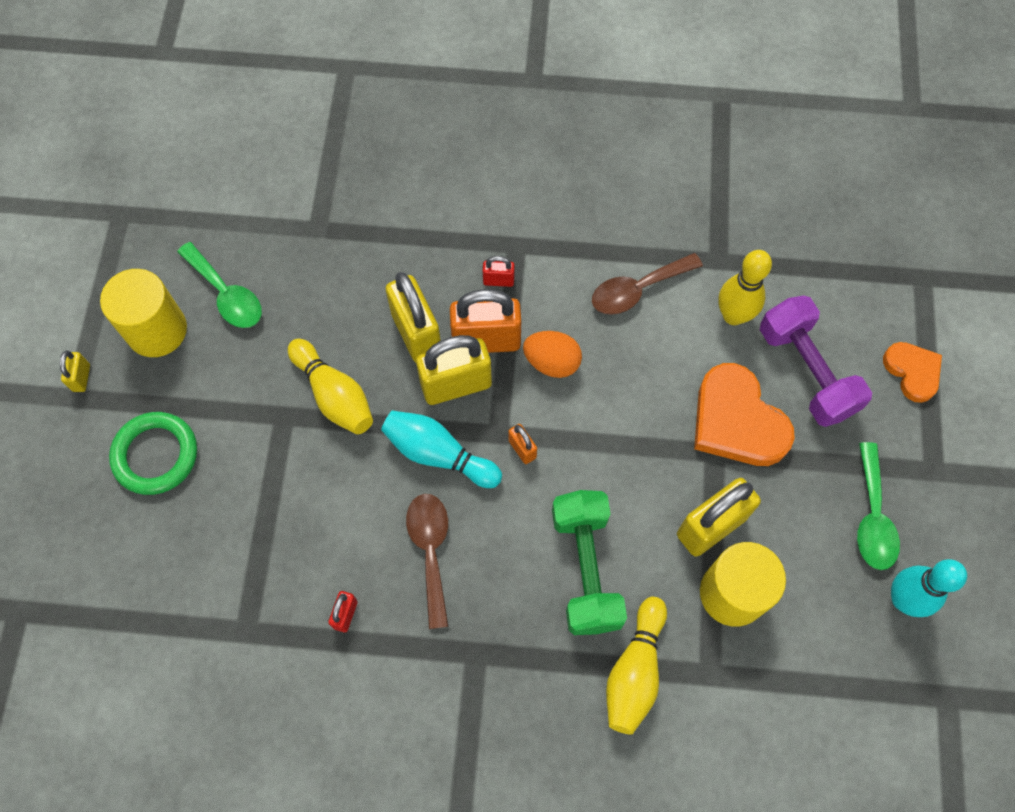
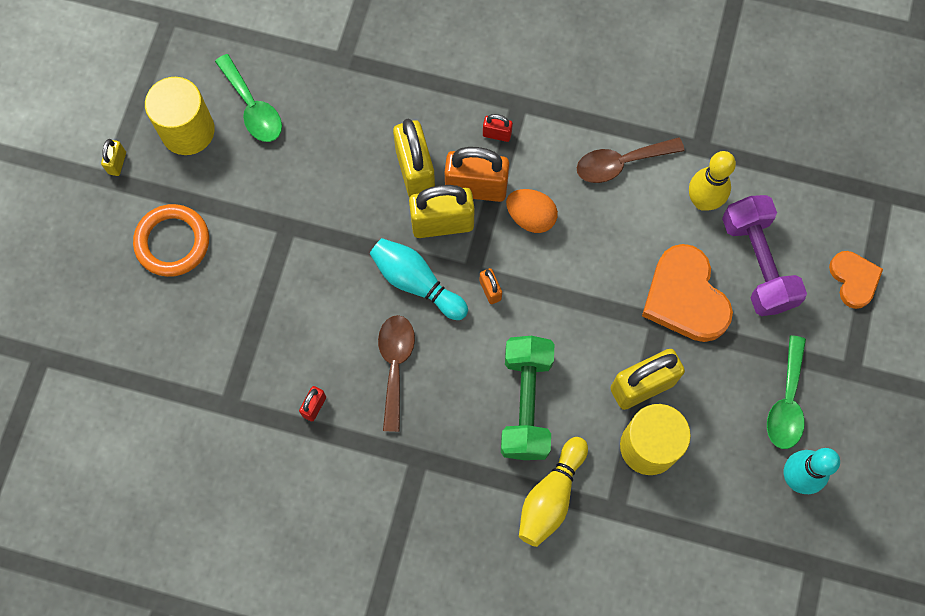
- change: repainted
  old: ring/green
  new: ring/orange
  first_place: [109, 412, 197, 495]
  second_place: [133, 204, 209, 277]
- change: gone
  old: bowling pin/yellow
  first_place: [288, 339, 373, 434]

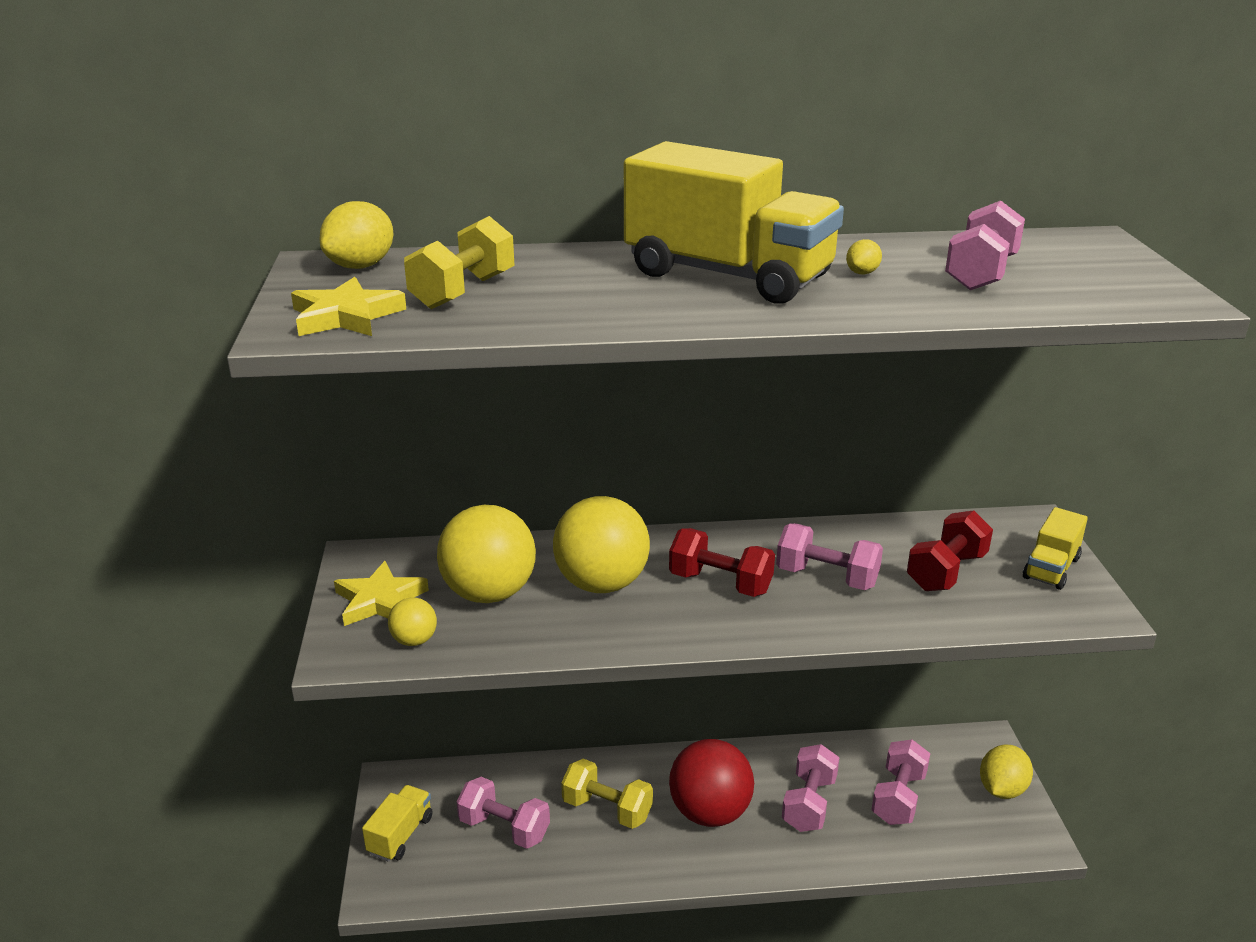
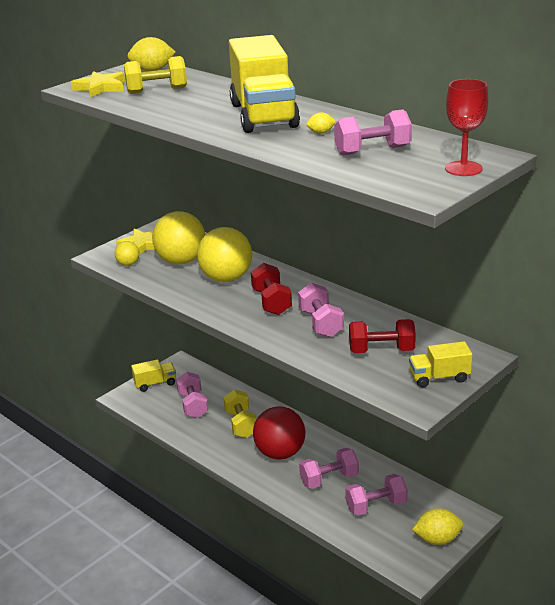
- change: new
  new: goblet/red
  second_place: [445, 79, 488, 176]

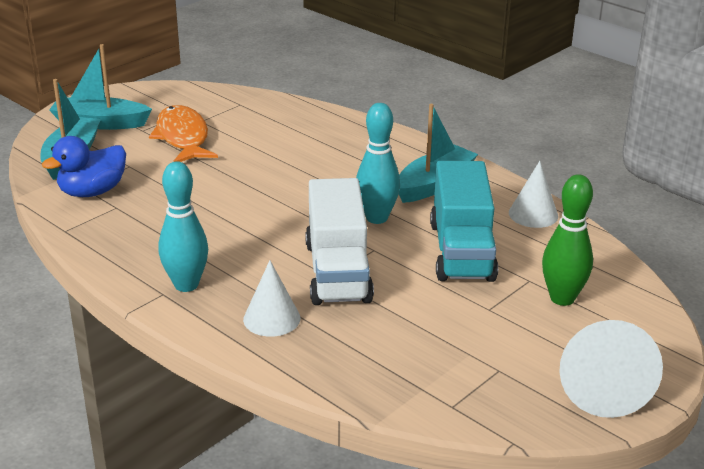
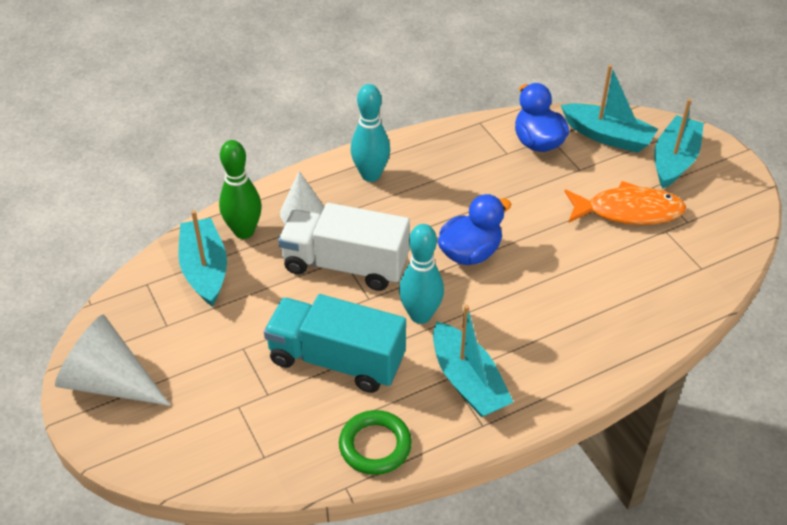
- change: swapped
  old: cone/white
  new: ring/green
  first_place: [509, 161, 558, 228]
  second_place: [339, 410, 412, 475]
- change: shifted
  old: bowling pin/green
  first_place: [542, 174, 593, 306]
  second_place: [219, 140, 262, 239]
- change: new
  new: boat/turquoise
  second_place: [178, 210, 227, 306]
- change: new
  new: duck/blue
  second_place: [438, 194, 511, 265]

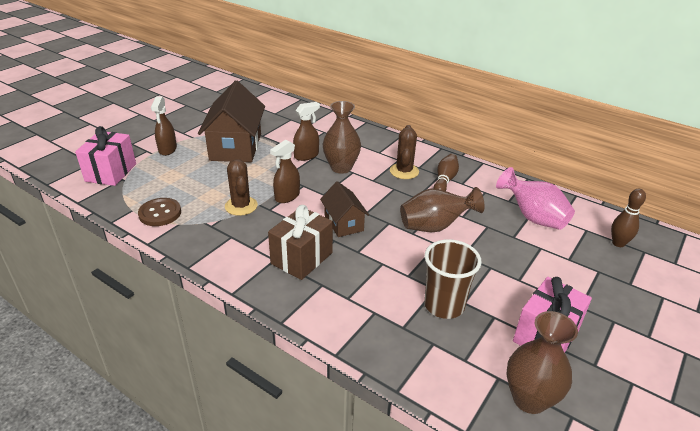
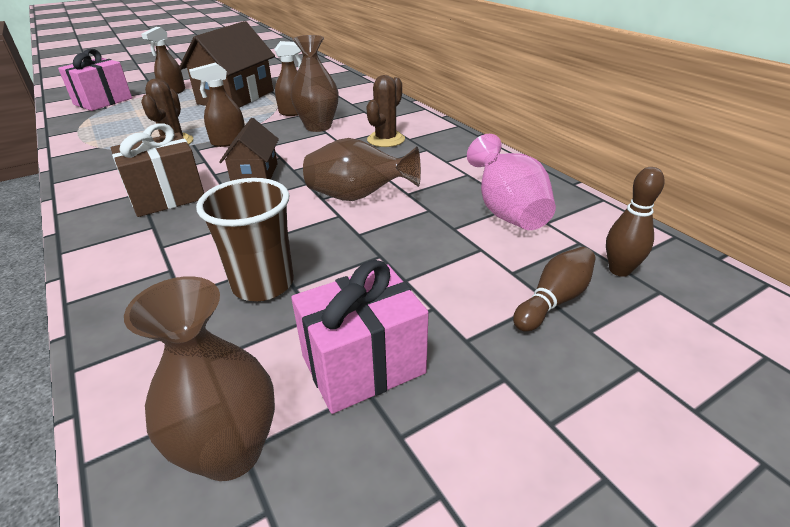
- change: gone
  old: button/brown
  first_place: [138, 198, 181, 226]
- change: shifted
  old: bowling pin/brown
  first_place: [434, 154, 459, 191]
  second_place: [513, 247, 596, 332]

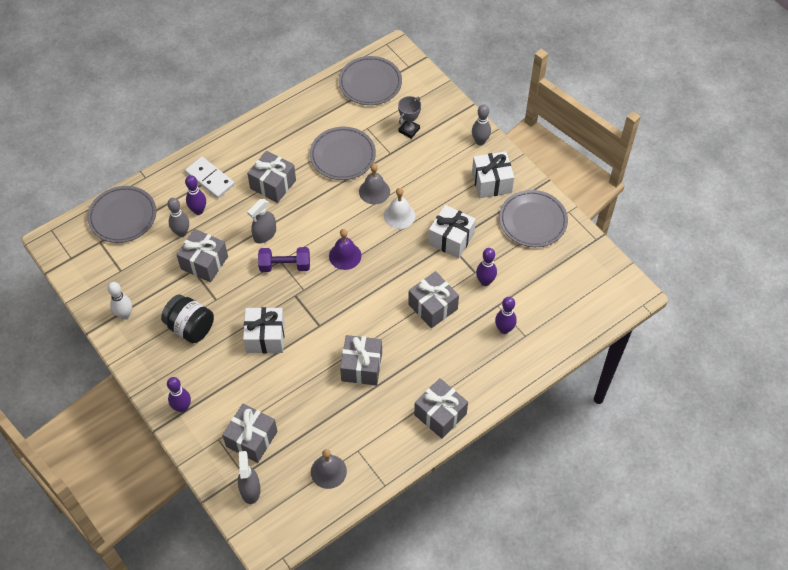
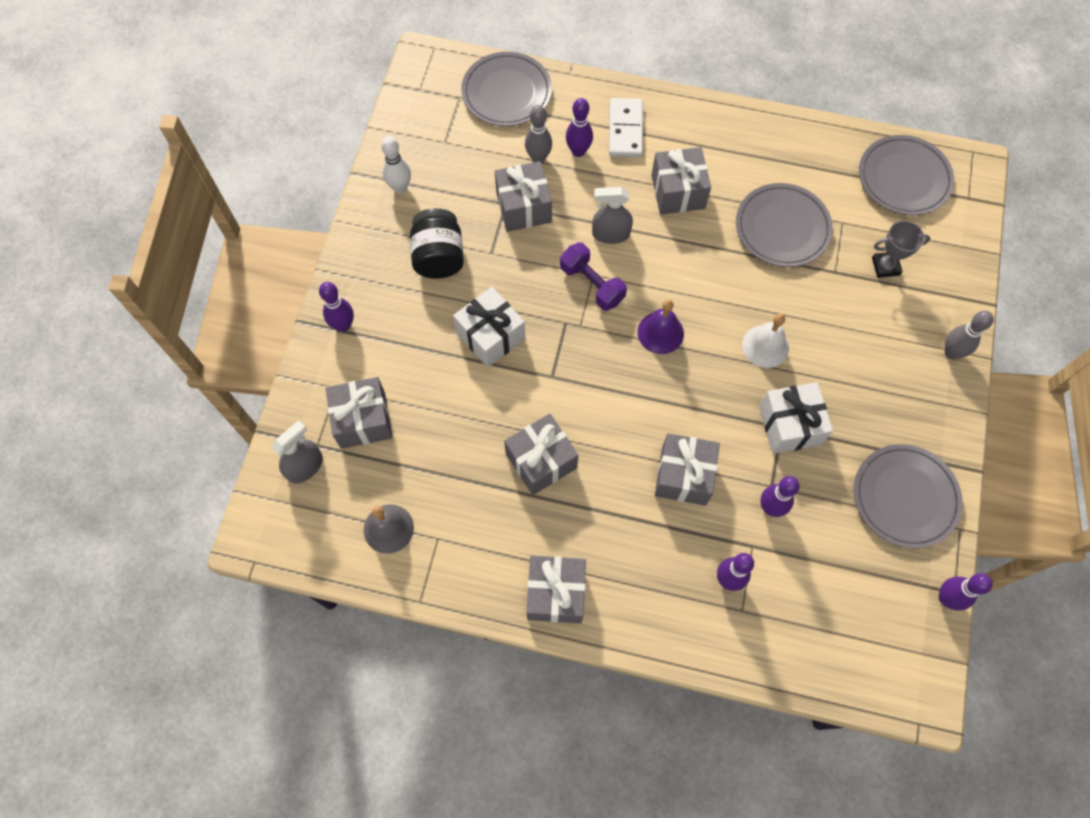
- change: gone
  old: bell/grey
  first_place: [359, 163, 390, 205]
- change: gone
  old: gift/white
  first_place: [472, 151, 514, 198]
- change: new
  new: bowling pin/purple
  second_place: [939, 573, 993, 611]

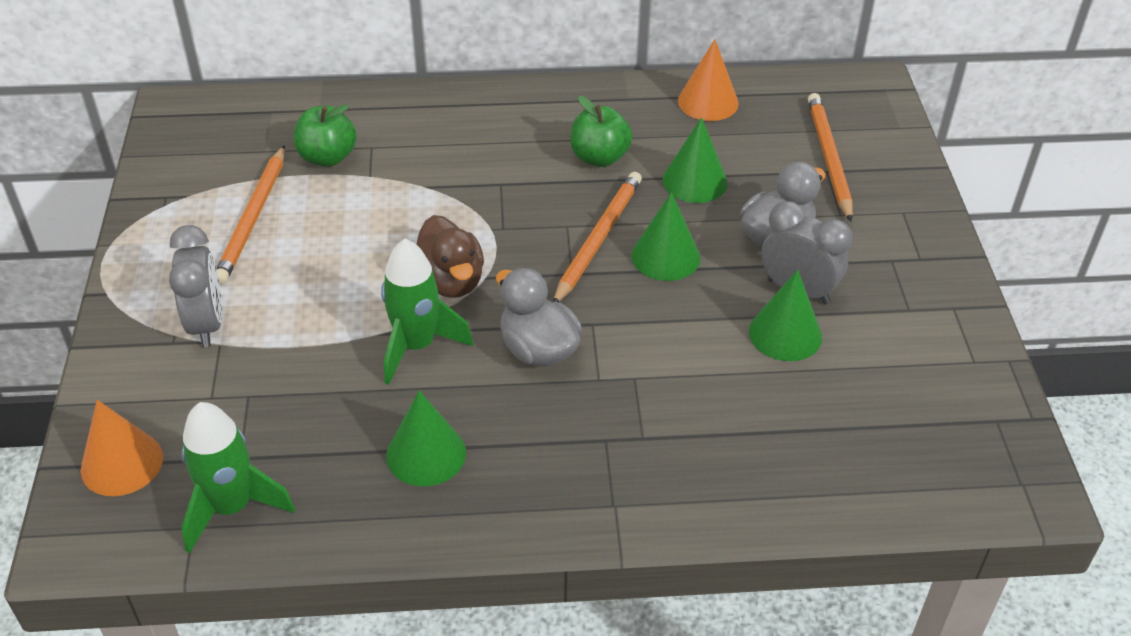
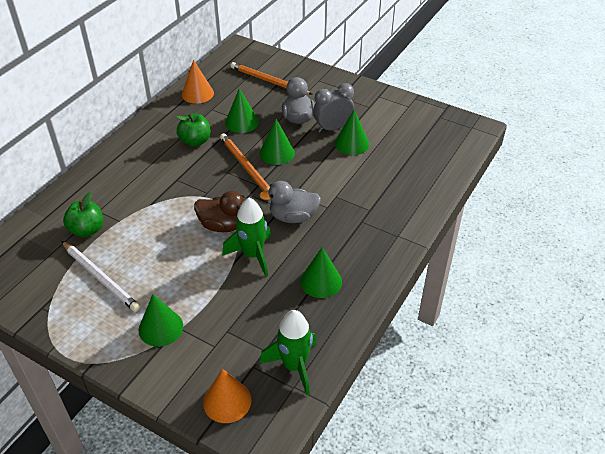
- change: swapped
  old: clock/grey
  new: cone/green
  first_place: [169, 225, 222, 347]
  second_place: [139, 294, 183, 347]
- change: repainted
  old: pencil/orange
  new: pencil/white
  first_place: [216, 145, 285, 285]
  second_place: [61, 241, 140, 312]

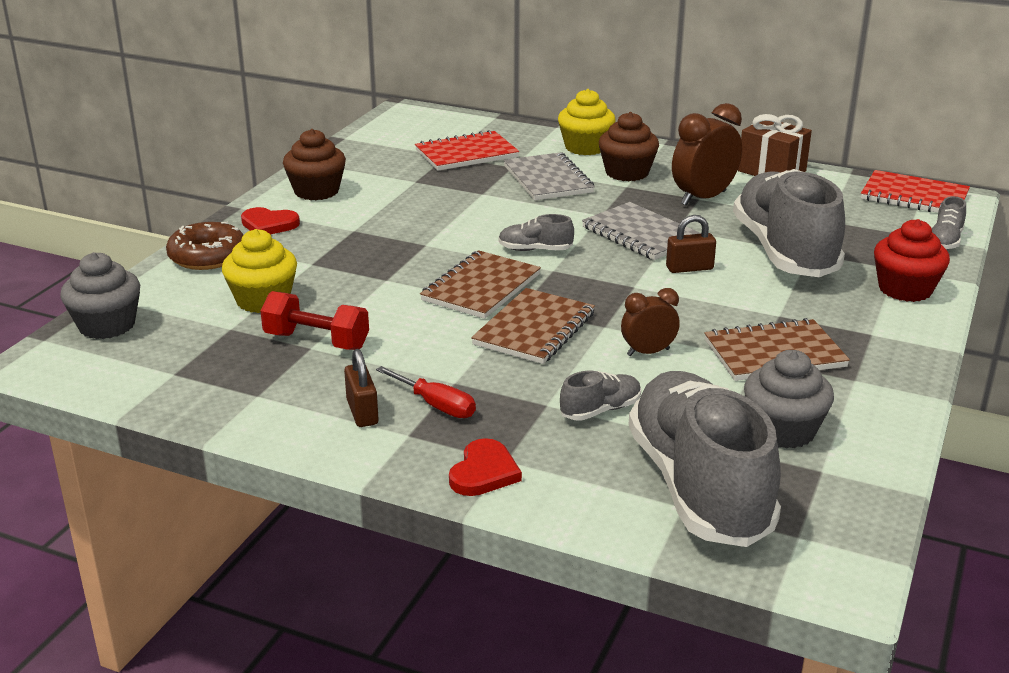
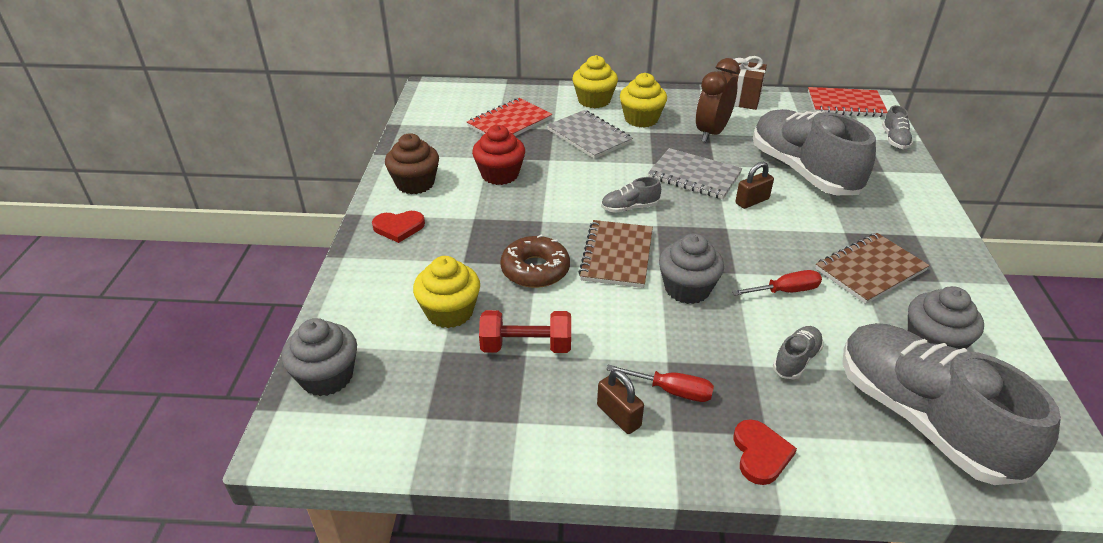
- change: shifted
  old: donut/brown
  first_place: [166, 221, 243, 270]
  second_place: [500, 235, 570, 288]
- change: swapped
  old: notebook/brown
  new: cupcake/grey
  first_place: [471, 288, 595, 364]
  second_place: [659, 233, 724, 304]
- change: repainted
  old: cupcake/brown
  new: cupcake/yellow
  first_place: [599, 112, 659, 181]
  second_place: [620, 73, 667, 128]
- change: swapped
  old: clock/brown
  new: screwdriver/red
  first_place: [621, 288, 680, 356]
  second_place: [732, 270, 822, 295]
- change: shifted
  old: cupcake/red
  first_place: [874, 219, 950, 302]
  second_place: [472, 125, 525, 185]

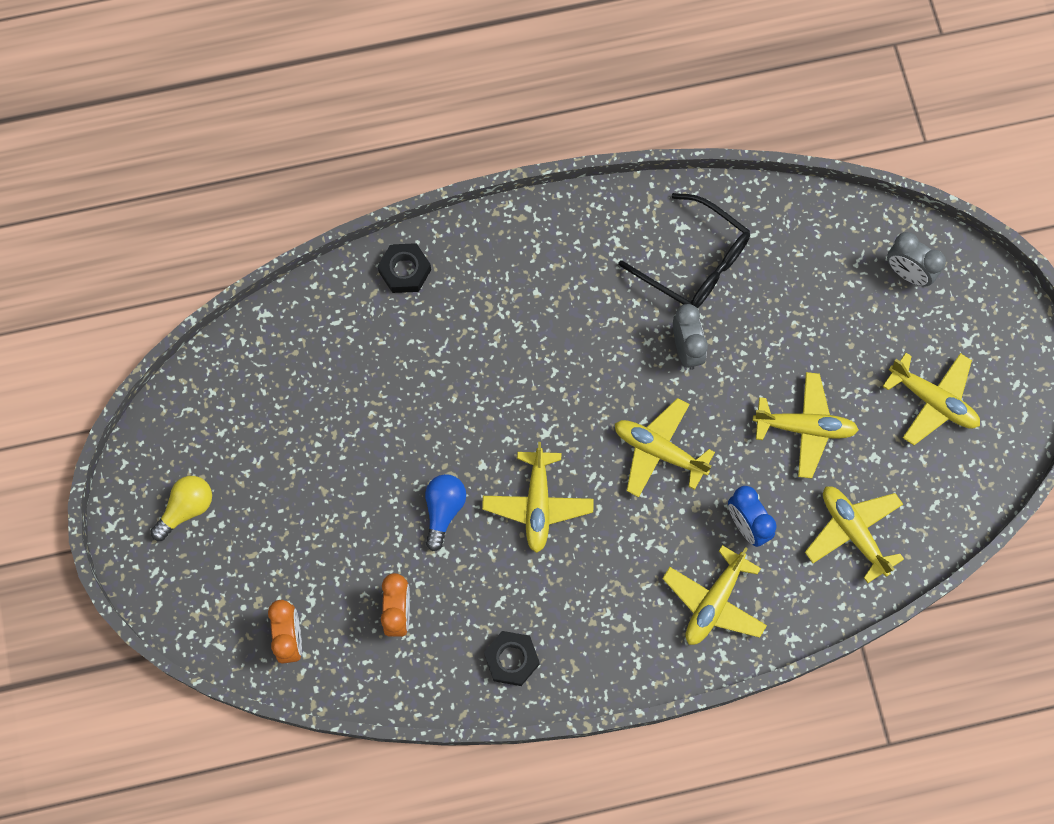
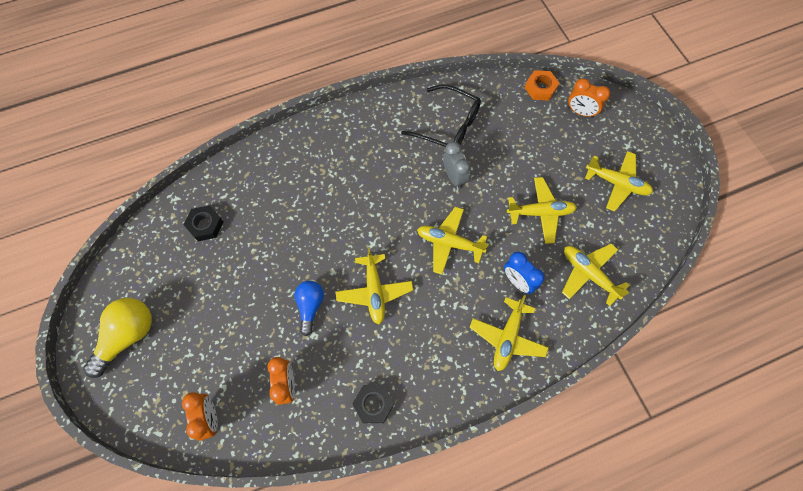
- change: scaled
  old: light bulb/yellow
  first_place: [151, 476, 212, 541]
  second_place: [83, 298, 152, 378]
  factor: 1.54
- change: shifted
  old: nut/black
  first_place: [378, 243, 431, 293]
  second_place: [184, 205, 223, 241]
- change: repainted
  old: clock/grey
  new: clock/orange
  first_place: [887, 232, 946, 287]
  second_place: [568, 78, 610, 118]
- change: new
  new: nut/orange
  second_place: [525, 70, 559, 101]

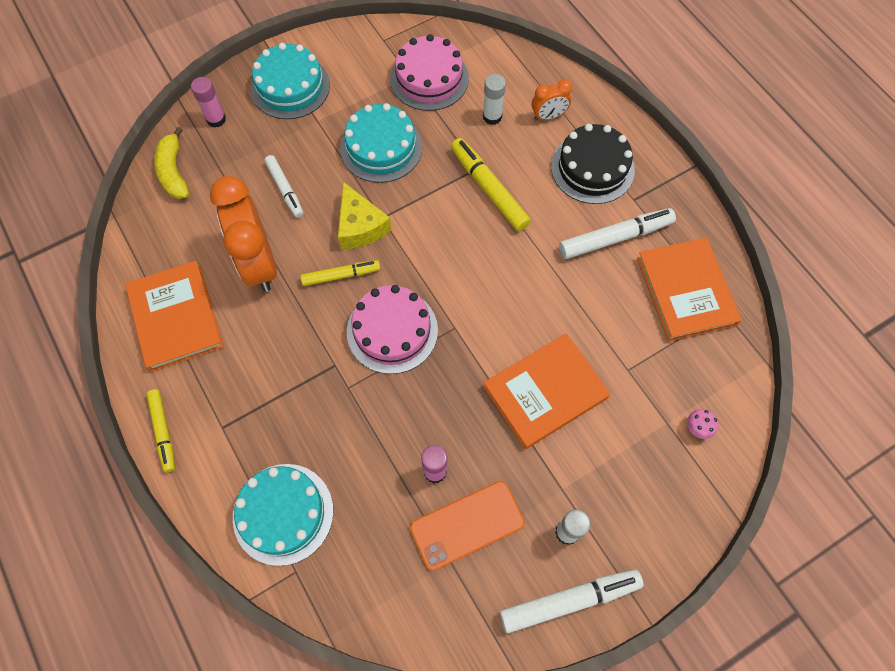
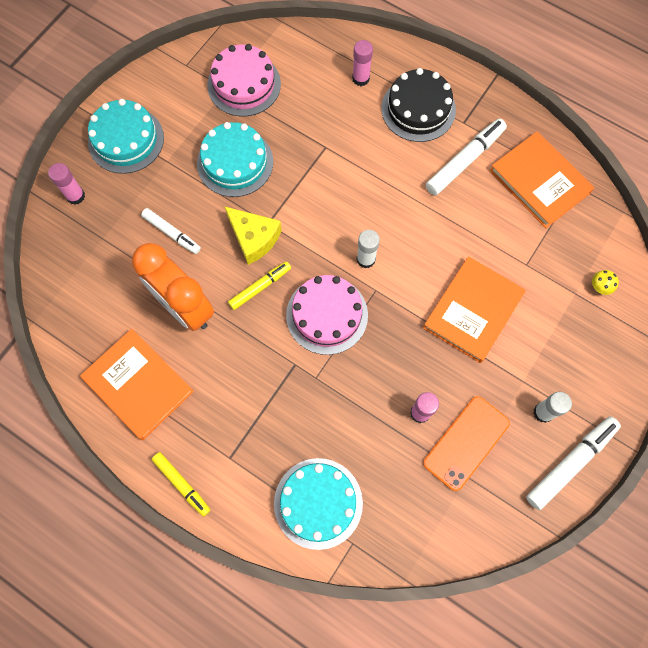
- change: gone
  old: banana/yellow
  first_place: [154, 127, 189, 199]
- change: gone
  old: marker/yellow
  first_place: [451, 138, 531, 231]
- change: shifted
  old: glue stick/white
  first_place: [483, 74, 506, 125]
  second_place: [357, 230, 380, 269]
- change: swapped
  old: clock/orange
  new: glue stick/pink
  first_place: [532, 79, 572, 120]
  second_place: [352, 40, 373, 86]
- change: repainted
  old: mushroom/pink
  new: mushroom/yellow
  first_place: [687, 409, 719, 439]
  second_place: [592, 270, 619, 295]

